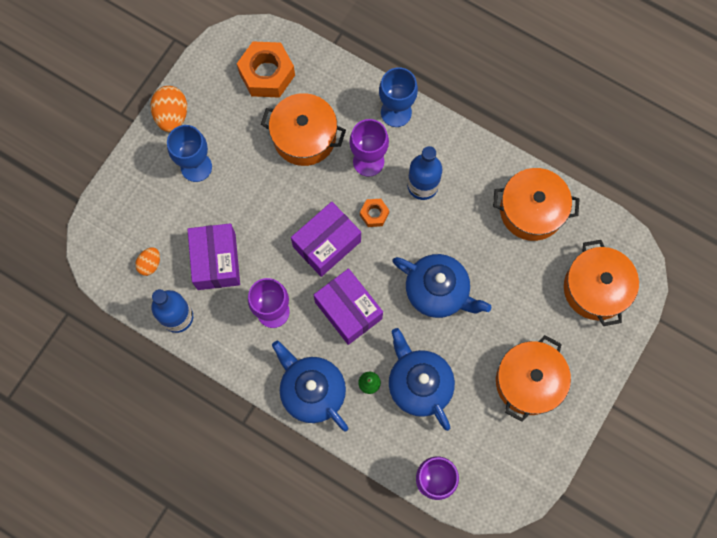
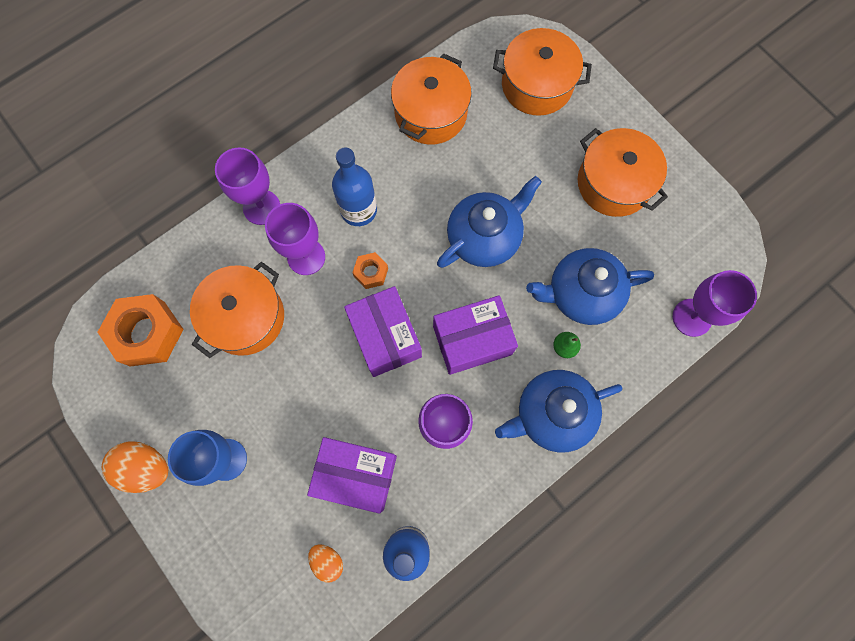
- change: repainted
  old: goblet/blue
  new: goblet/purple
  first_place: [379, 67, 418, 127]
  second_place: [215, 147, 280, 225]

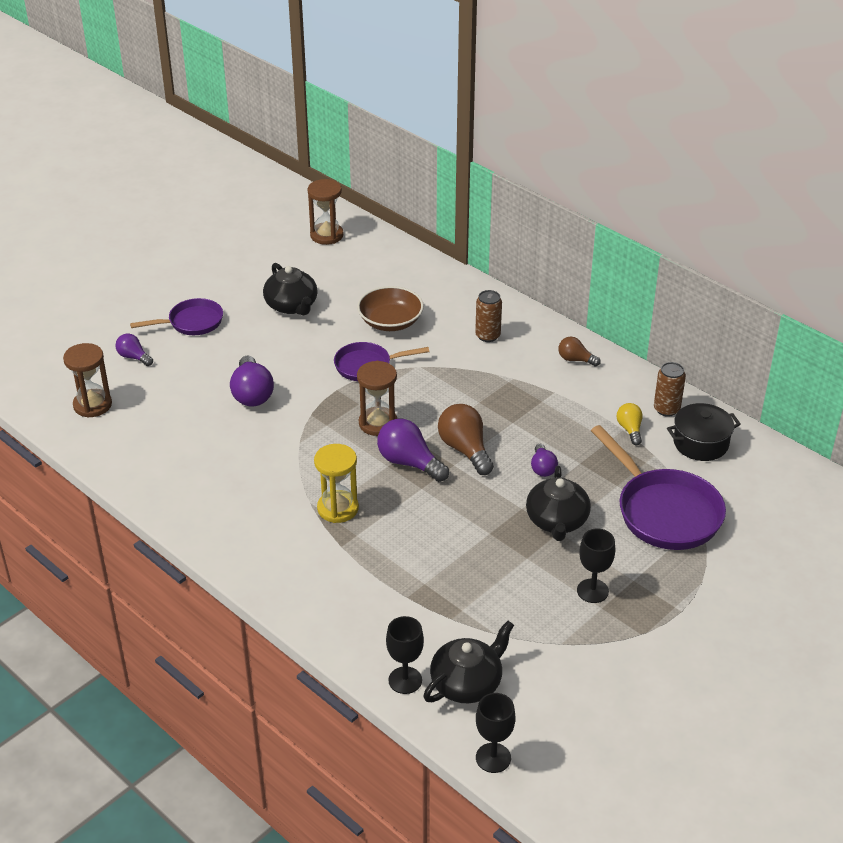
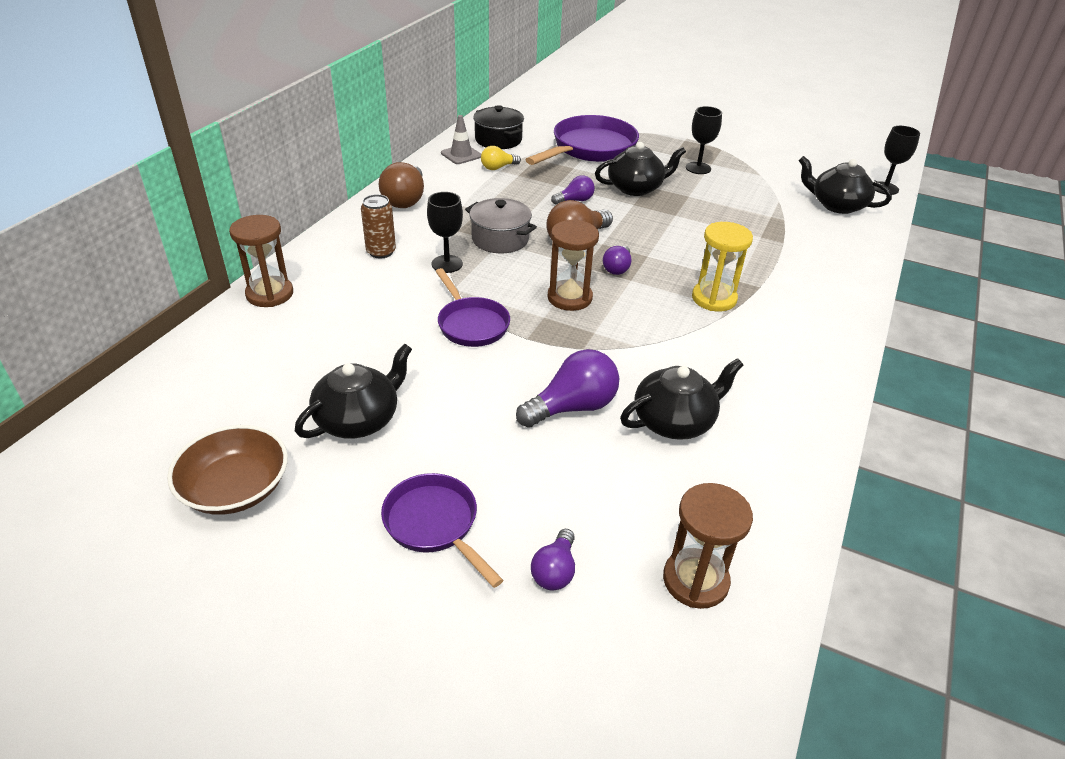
- change: shifted
  old: hourglass/brown
  first_place: [308, 179, 343, 245]
  second_place: [229, 215, 293, 307]
- change: shifted
  old: bowl/brown
  first_place: [357, 286, 424, 331]
  second_place: [167, 425, 288, 514]
- change: scaled
  old: light bulb/purple
  first_place: [377, 419, 449, 482]
  second_place: [603, 246, 631, 275]
  factor: 0.58
- change: shifted
  old: goblet/black
  first_place: [386, 616, 424, 694]
  second_place: [427, 192, 463, 273]
- change: scaled
  old: light bulb/brown
  first_place: [558, 337, 601, 366]
  second_place: [379, 162, 424, 208]
  factor: 1.72
- change: swapped
  old: can/brown
  new: traffic cone/grey
  first_place: [654, 362, 686, 417]
  second_place: [441, 115, 481, 164]
- change: new
  new: pot/grey
  second_place: [465, 198, 537, 253]
- change: new
  new: teapot/black
  second_place: [620, 358, 743, 440]

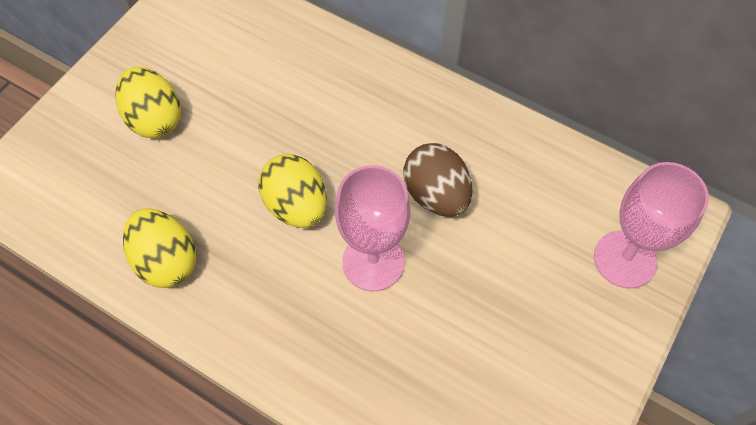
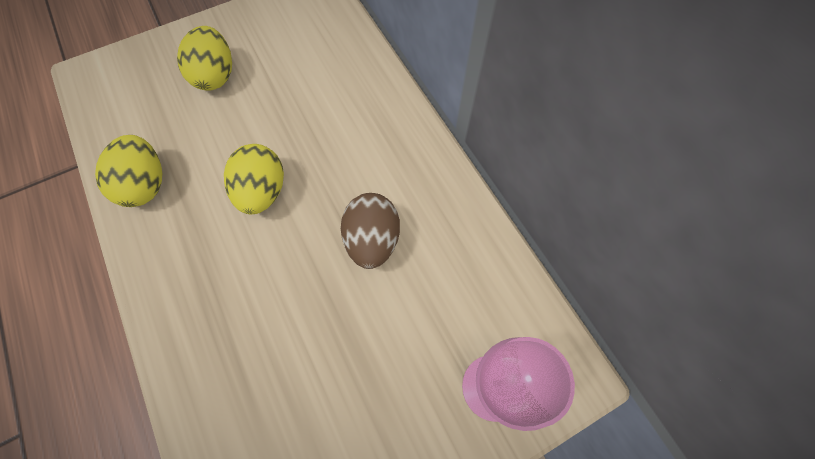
- change: gone
  old: goblet/pink
  first_place: [335, 165, 410, 291]

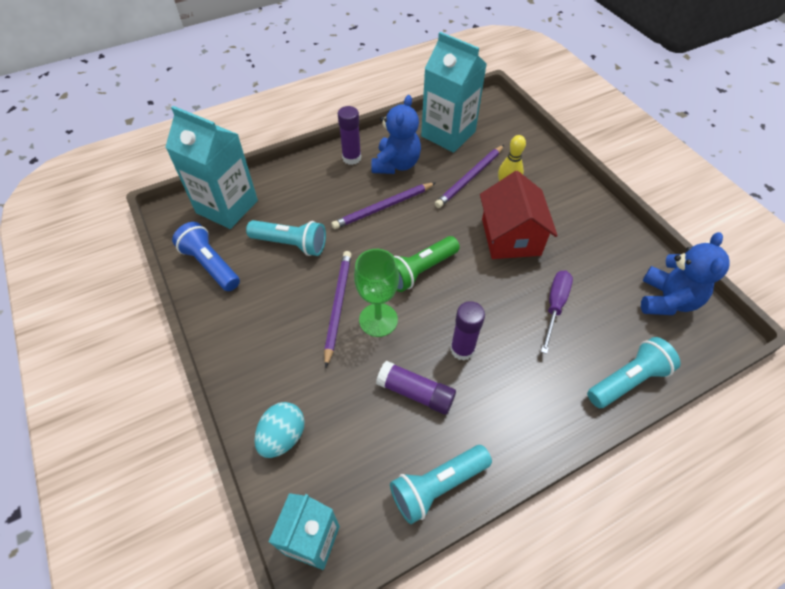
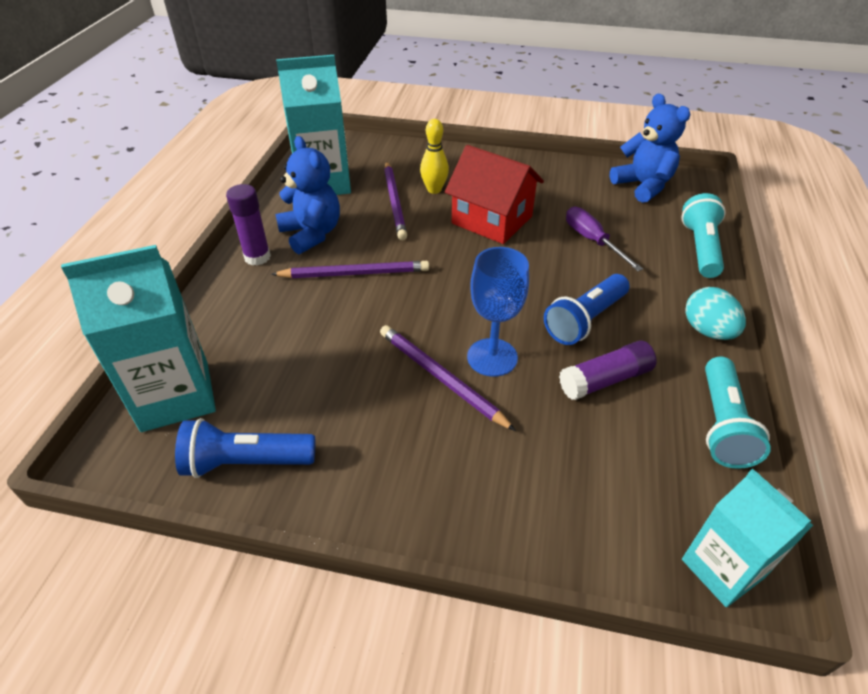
- change: gone
  old: flashlight/turquoise
  first_place: [246, 220, 326, 256]
- change: shifted
  old: egg/turquoise
  first_place: [254, 402, 305, 458]
  second_place: [685, 287, 746, 340]
- change: rotated
  old: pencil/purple
  first_place: [331, 182, 436, 229]
  second_place: [271, 261, 429, 278]
  degrees: -105
- change: repainted
  old: goblet/green
  new: goblet/blue
  first_place: [354, 249, 399, 337]
  second_place: [467, 247, 529, 377]
- change: gone
  old: flashlight/green
  first_place: [394, 236, 460, 292]
- change: swapped
  old: glue stick/purple
  new: flashlight/blue
  first_place: [450, 301, 485, 361]
  second_place: [544, 274, 629, 345]

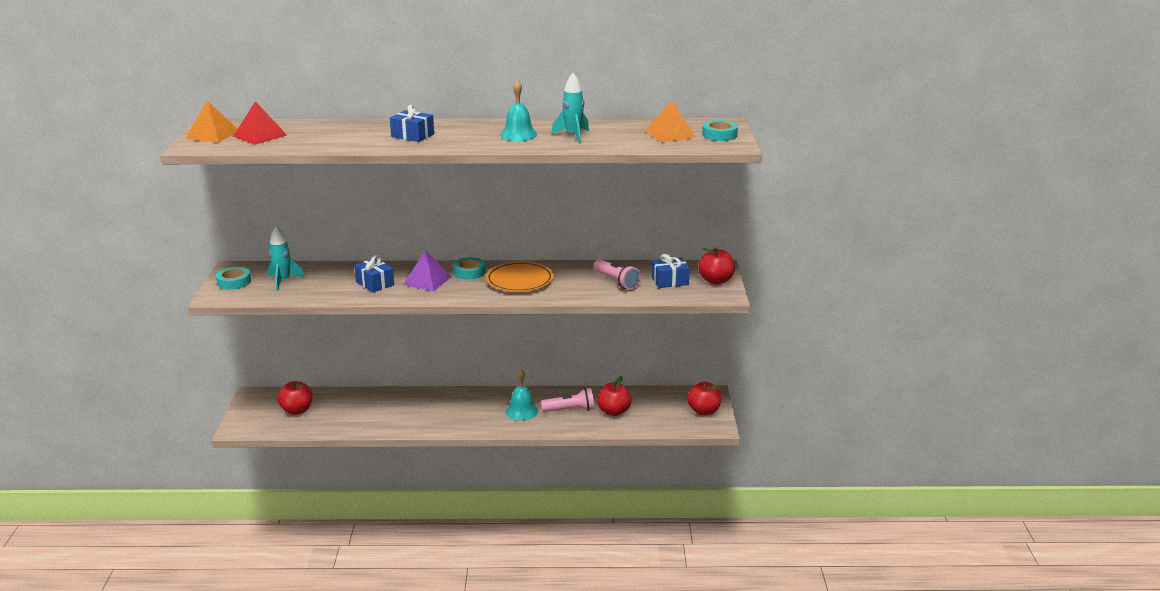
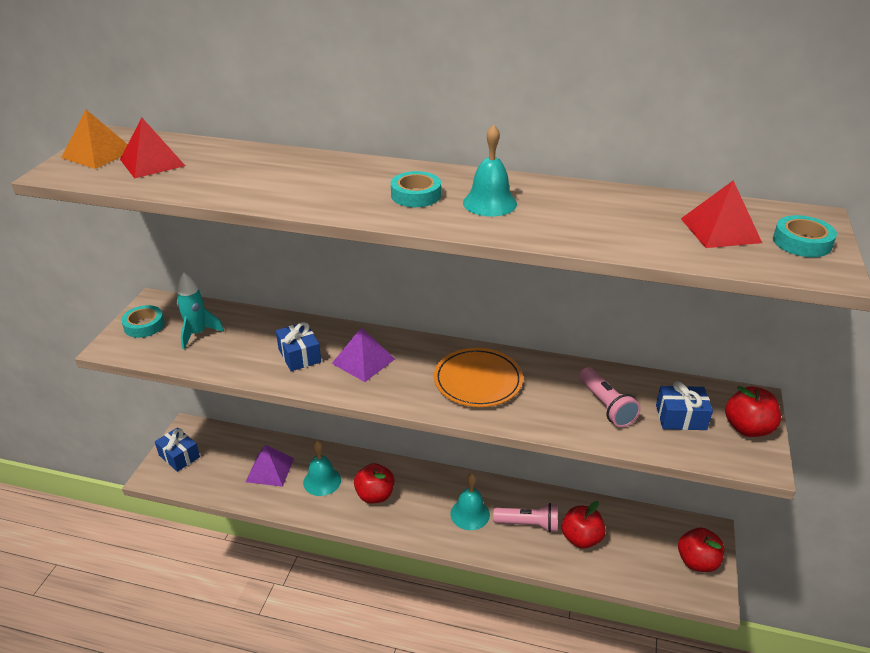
- change: shifted
  old: apple/red
  first_place: [277, 381, 313, 415]
  second_place: [354, 463, 395, 503]
- change: shifted
  old: gift/blue
  first_place: [390, 105, 434, 142]
  second_place: [155, 427, 200, 472]
- change: shifted
  old: tape/turquoise
  first_place: [453, 257, 485, 280]
  second_place: [391, 171, 441, 207]
- change: gone
  old: rocket/turquoise
  first_place: [551, 73, 589, 143]
- change: repainted
  old: pyramid/orange
  new: pyramid/red
  first_place: [645, 100, 696, 143]
  second_place: [681, 180, 762, 248]
- change: new
  new: pyramid/purple
  second_place: [246, 445, 294, 487]
- change: new
  new: bell/turquoise
  second_place: [303, 441, 341, 496]

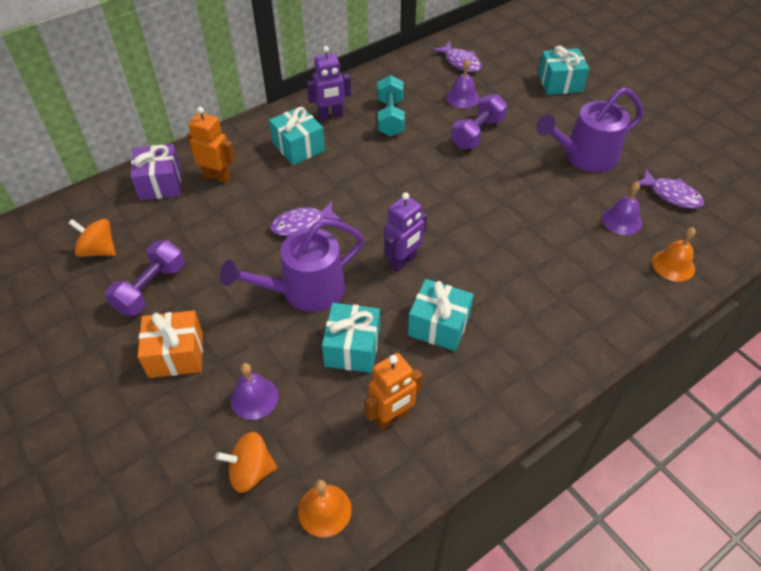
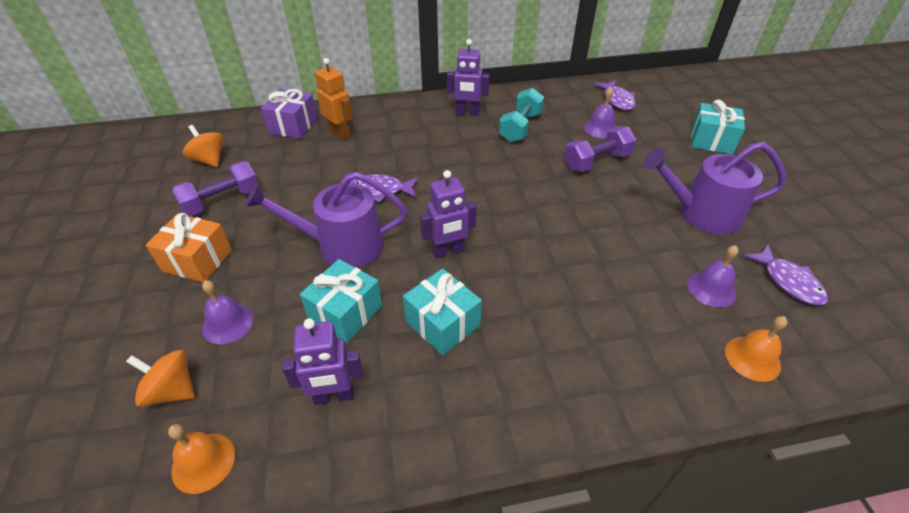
- change: gone
  old: gift/turquoise
  first_place: [269, 106, 325, 165]
- change: repainted
  old: robot/orange
  new: robot/purple
  first_place: [365, 353, 423, 430]
  second_place: [282, 318, 363, 405]

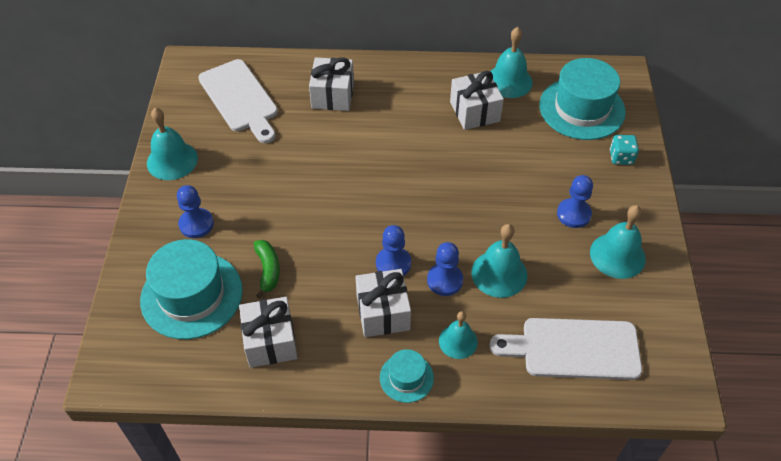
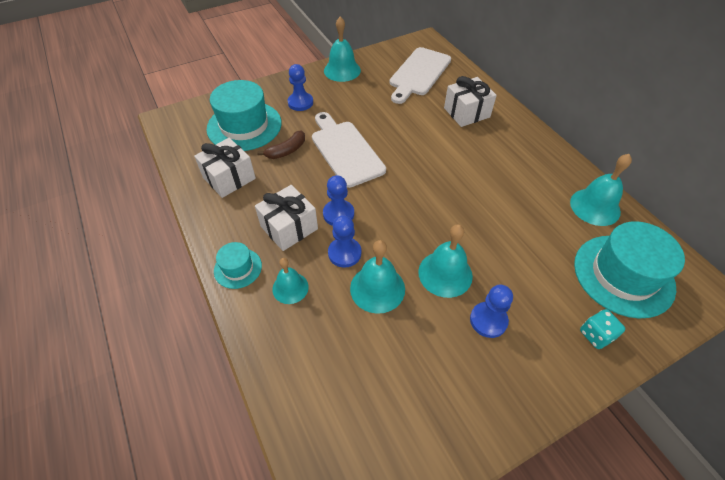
- change: repainted
  old: banana/green
  new: banana/brown
  first_place: [254, 240, 280, 298]
  second_place: [257, 131, 305, 159]
- change: gone
  old: gift/white
  first_place: [450, 71, 504, 130]
- change: shifted
  old: cutting board/white
  first_place: [489, 318, 642, 380]
  second_place: [312, 112, 386, 188]
- change: shifted
  old: bell/turquoise
  first_place: [590, 205, 646, 279]
  second_place: [418, 224, 473, 298]

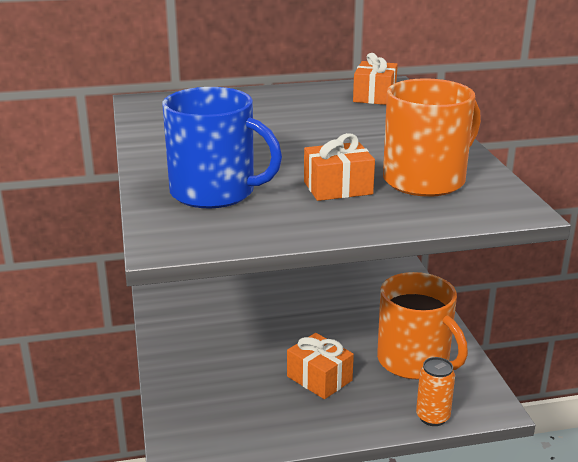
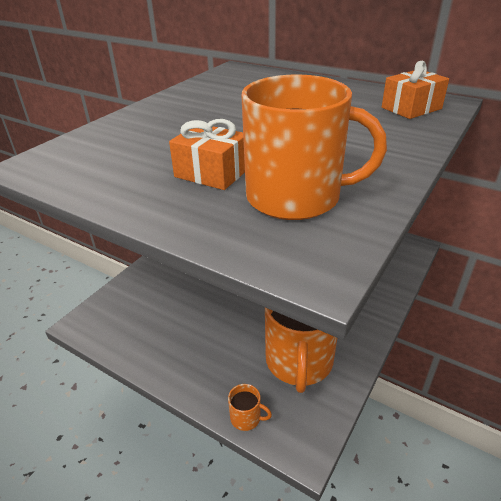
- change: gone
  old: mug/blue
  first_place: [162, 87, 282, 208]
- change: gone
  old: gift/orange
  first_place: [287, 333, 354, 399]
- change: swapped
  old: can/orange
  new: mug/orange
  first_place: [416, 357, 455, 426]
  second_place: [228, 384, 272, 431]

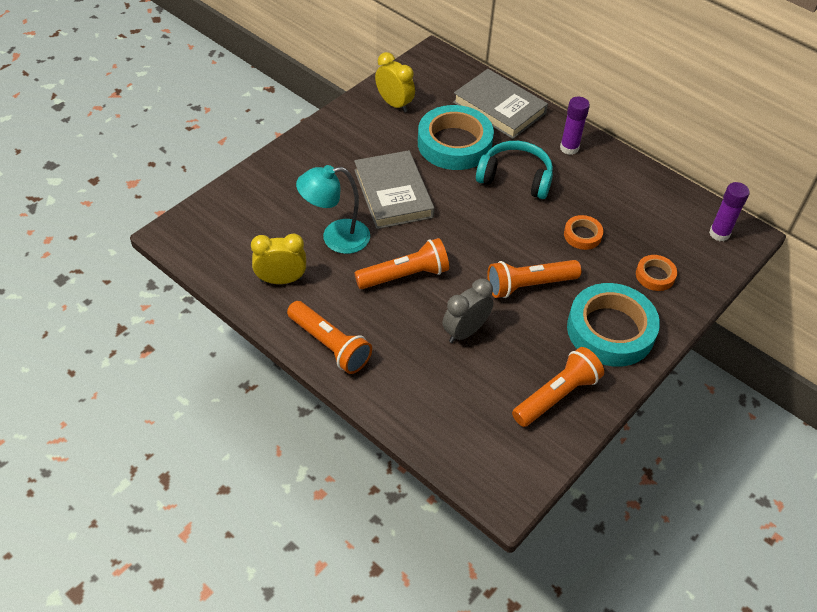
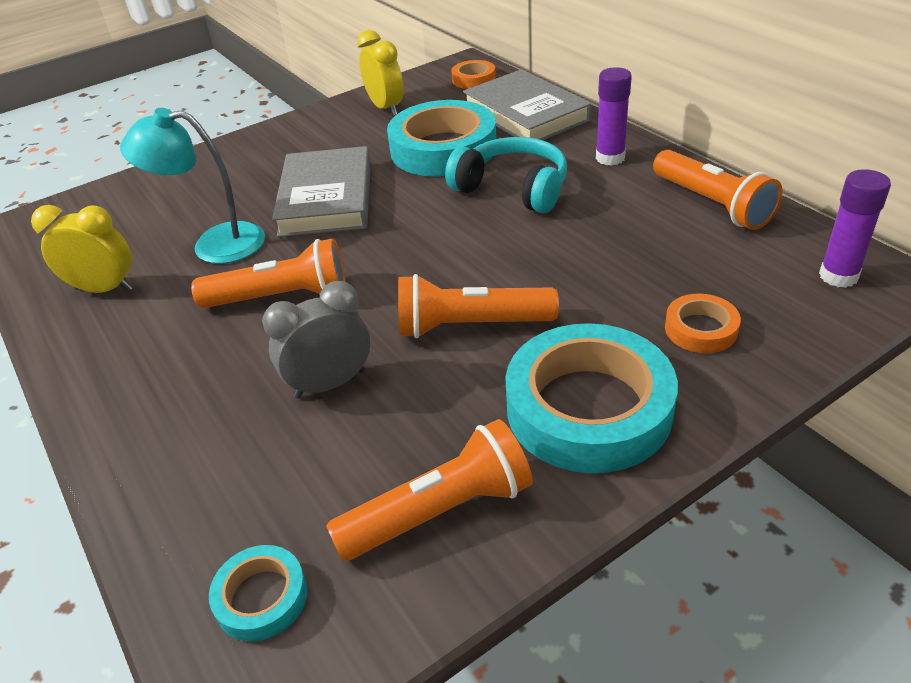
- change: shifted
  old: flashlight/orange
  first_place: [287, 301, 372, 374]
  second_place: [653, 150, 783, 230]
- change: shifted
  old: tape/orange
  first_place: [564, 215, 603, 250]
  second_place: [451, 60, 496, 89]
- change: new
  new: tape/turquoise
  second_place: [209, 545, 307, 642]

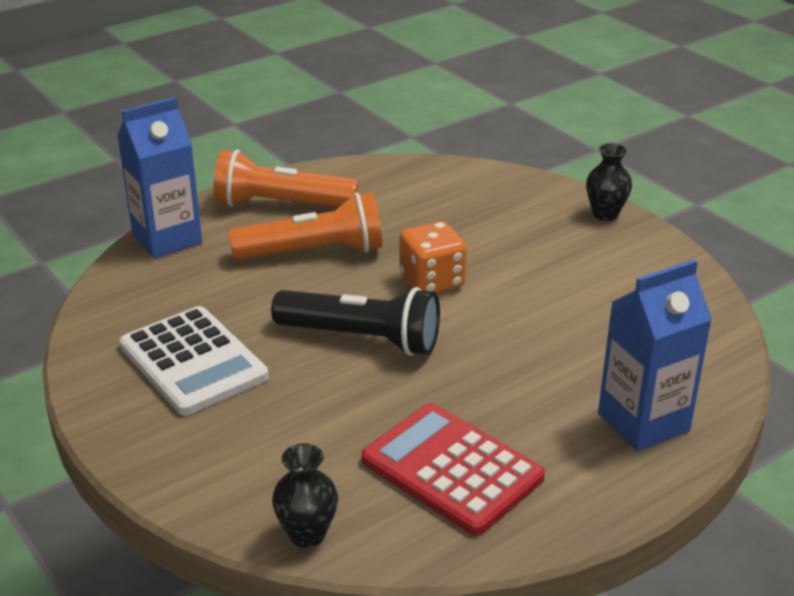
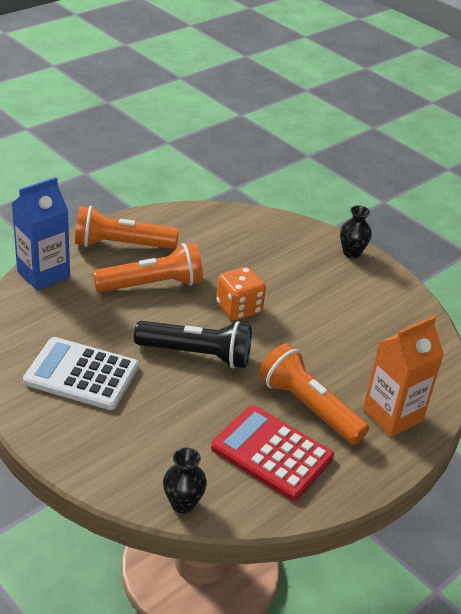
- change: rotated
  old: calculator/white
  first_place: [119, 306, 269, 415]
  second_place: [23, 337, 139, 410]
  degrees: 150
- change: repainted
  old: carton/blue
  new: carton/orange
  first_place: [598, 260, 712, 451]
  second_place: [363, 316, 444, 437]
- change: new
  new: flashlight/orange
  second_place: [259, 343, 369, 445]

